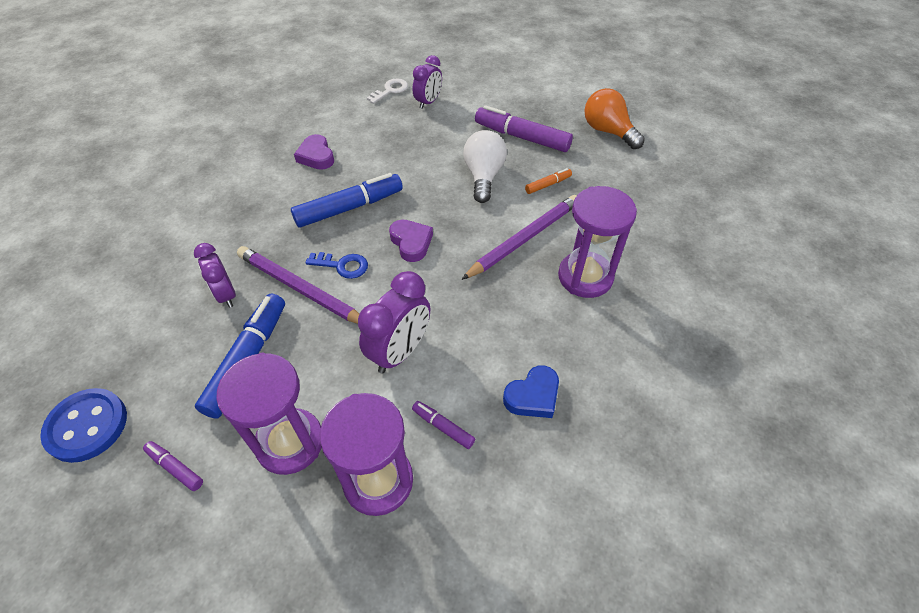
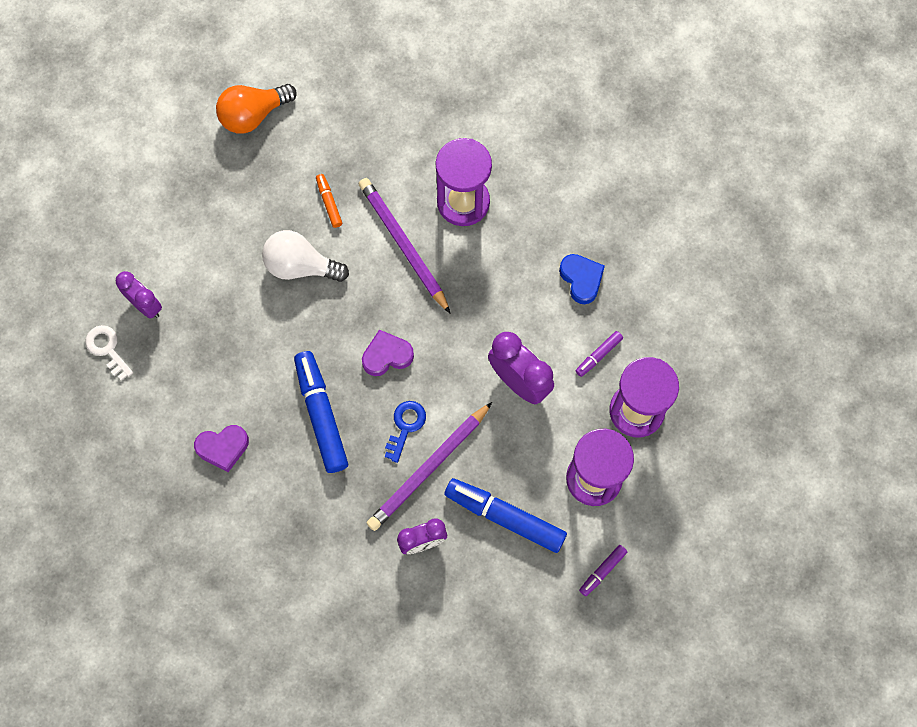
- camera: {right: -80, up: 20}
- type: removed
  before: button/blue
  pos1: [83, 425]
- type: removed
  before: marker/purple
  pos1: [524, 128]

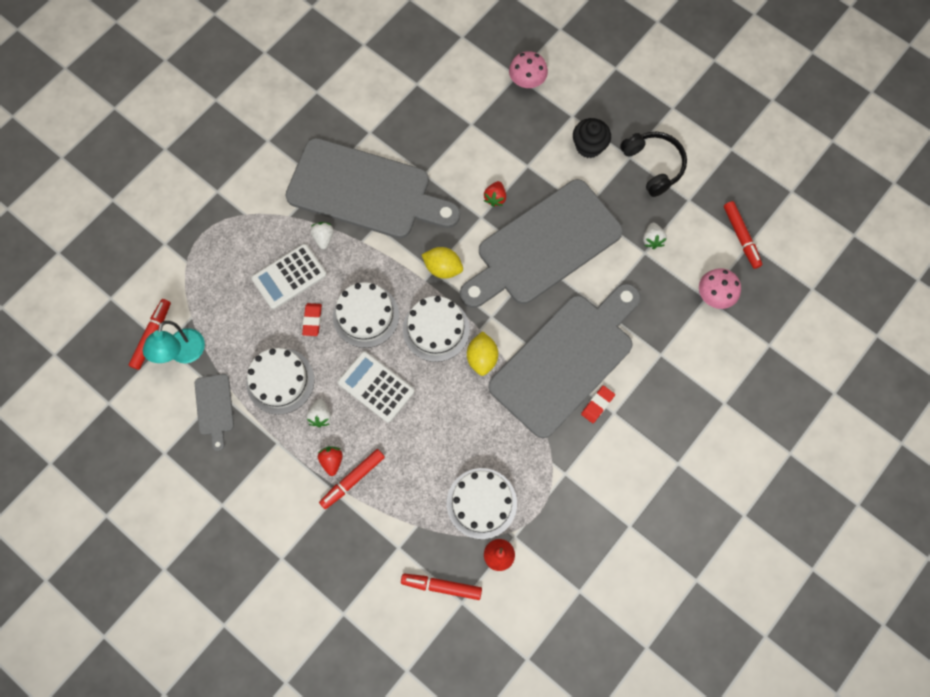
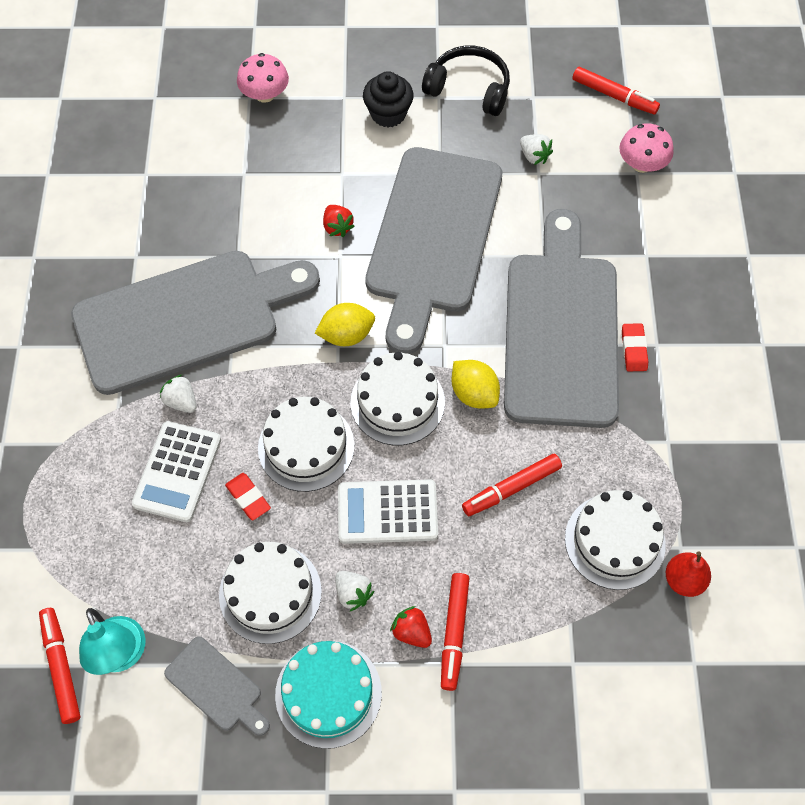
- camera: {right: -40, up: -10}
- type: moved
  before: marker/red
  pos1: [441, 587]
  pos2: [512, 485]
- type: added
  after: cake/turquoise
  pos2: [328, 695]

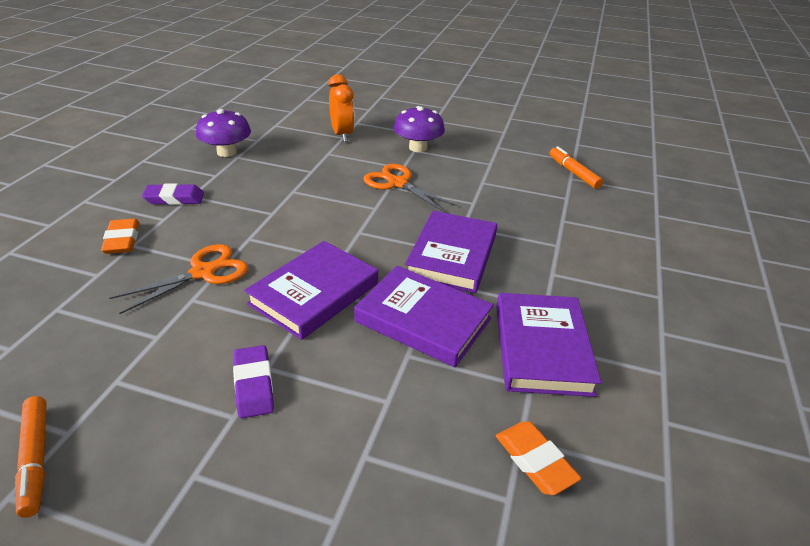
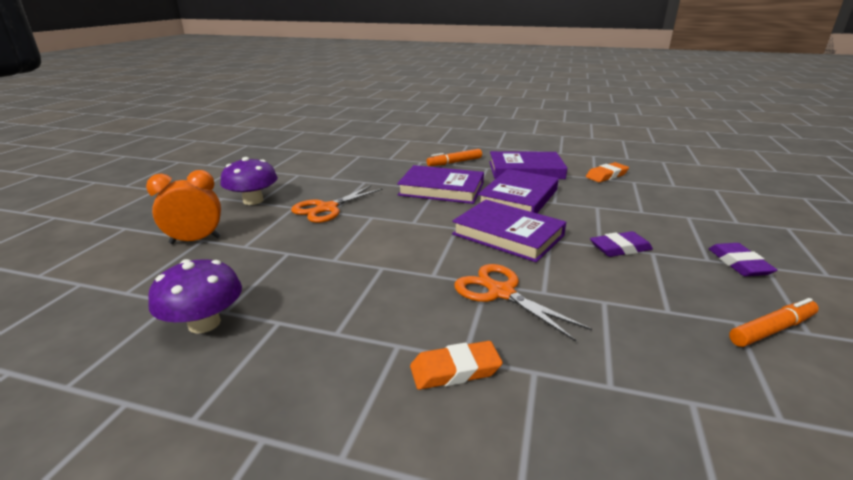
- camera: {right: -90, up: -10}
- type: moved
  before: eraser/purple
  pos1: [173, 194]
  pos2: [743, 259]
- type: moved
  before: marker/orange
  pos1: [576, 168]
  pos2: [454, 157]

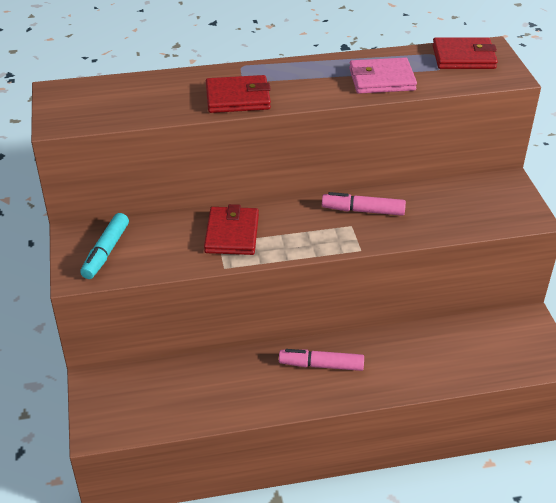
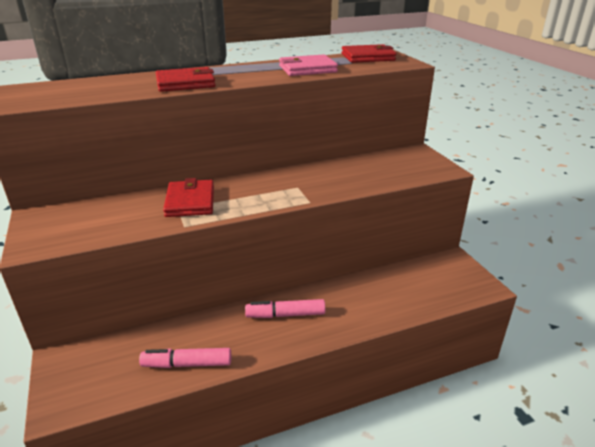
- camera: {right: -10, up: -10}
- type: removed
  before: marker/turquoise
  pos1: [104, 246]
- type: moved
  before: marker/pink
  pos1: [364, 204]
  pos2: [185, 358]

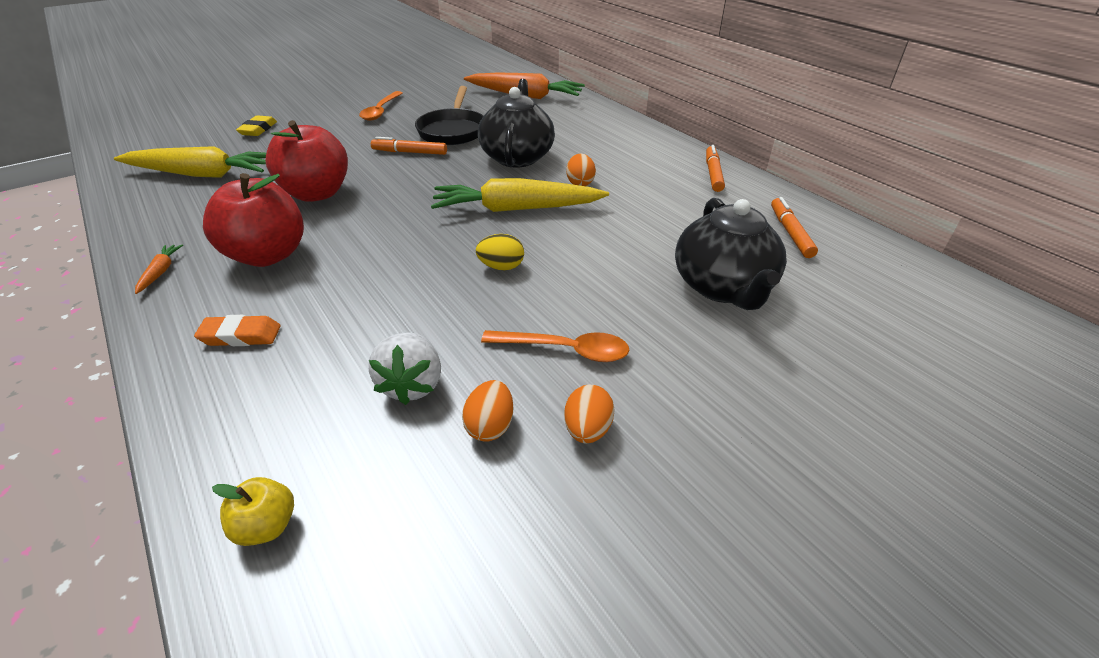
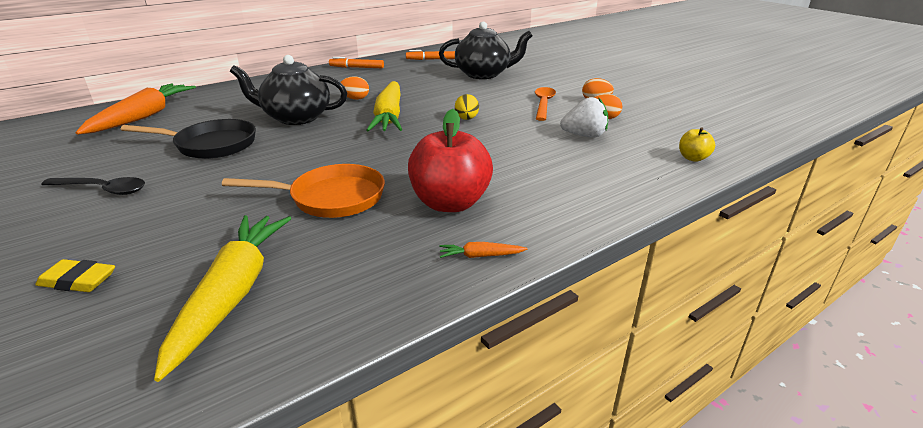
- camera: {right: -90, up: -10}
- type: removed
  before: eraser/orange
  pos1: [237, 330]
- type: replaced
  before: apple/red
  after: pan/orange
  pos1: [306, 161]
  pos2: [303, 191]
- type: recoloured
  before: spoon/orange
  after: spoon/black
  pos1: [381, 106]
  pos2: [93, 186]
- type: removed
  before: marker/orange
  pos1: [409, 146]

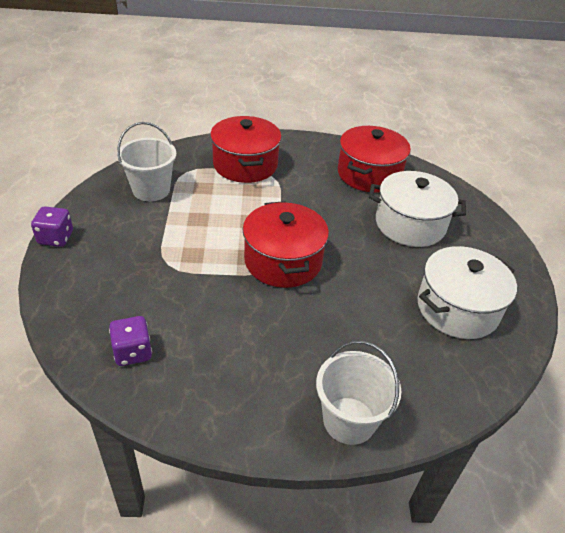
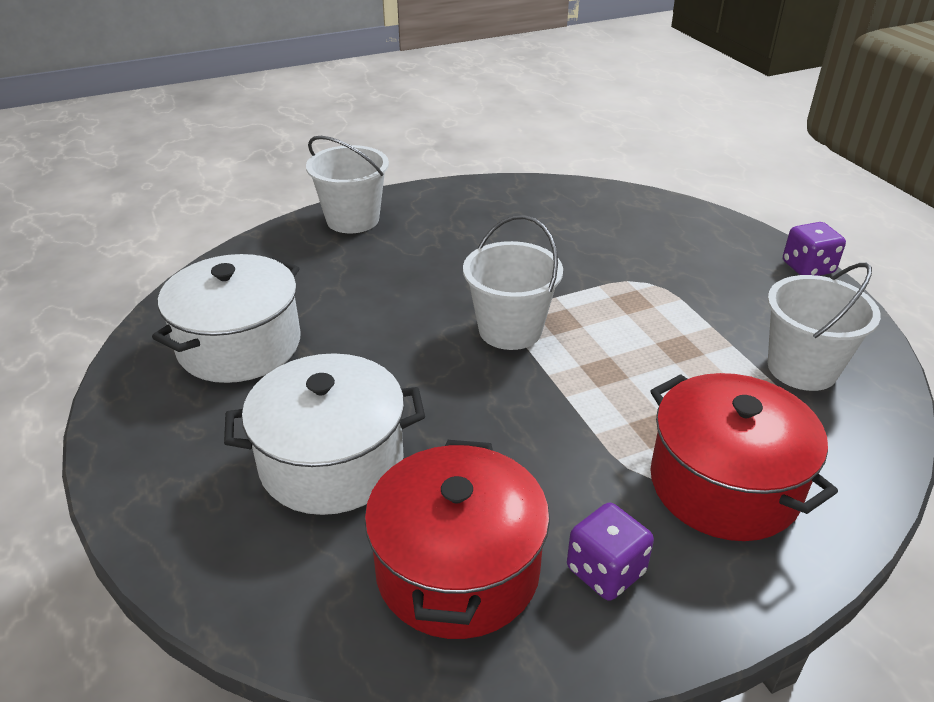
- camera: {right: 160, up: -5}
- type: moved
  before: dice/purple
  pos1: [130, 341]
  pos2: [610, 552]
- type: replaced
  before: pot/red
  after: bucket/white
  pos1: [286, 244]
  pos2: [513, 282]

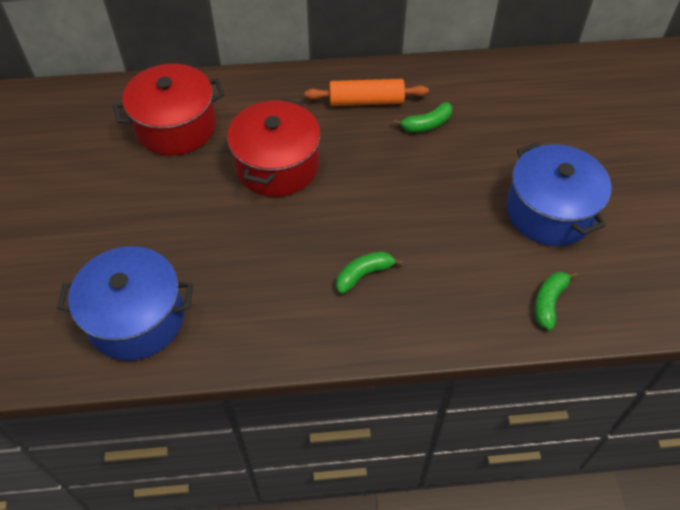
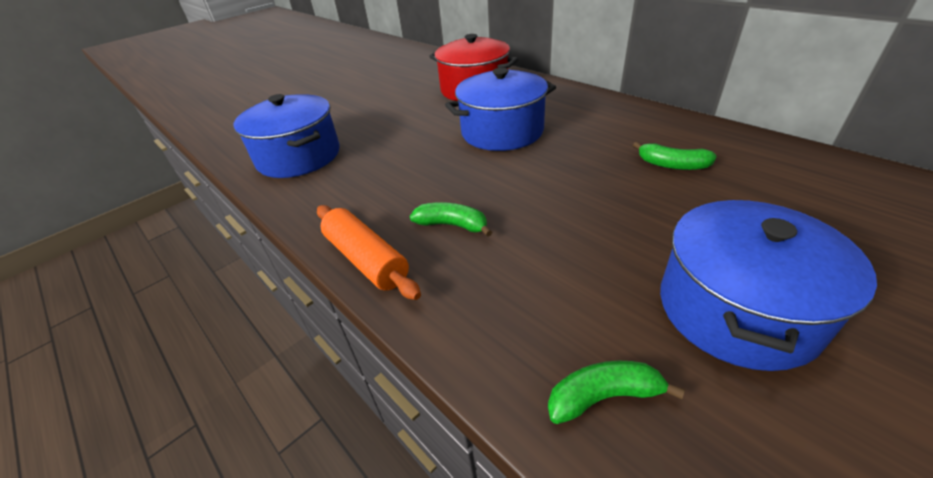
- camera: {right: 55, up: -15}
- type: recoloured
  before: pot/red
  after: pot/blue
  pos1: [274, 147]
  pos2: [500, 109]
- type: moved
  before: rolling pin/orange
  pos1: [367, 92]
  pos2: [369, 252]

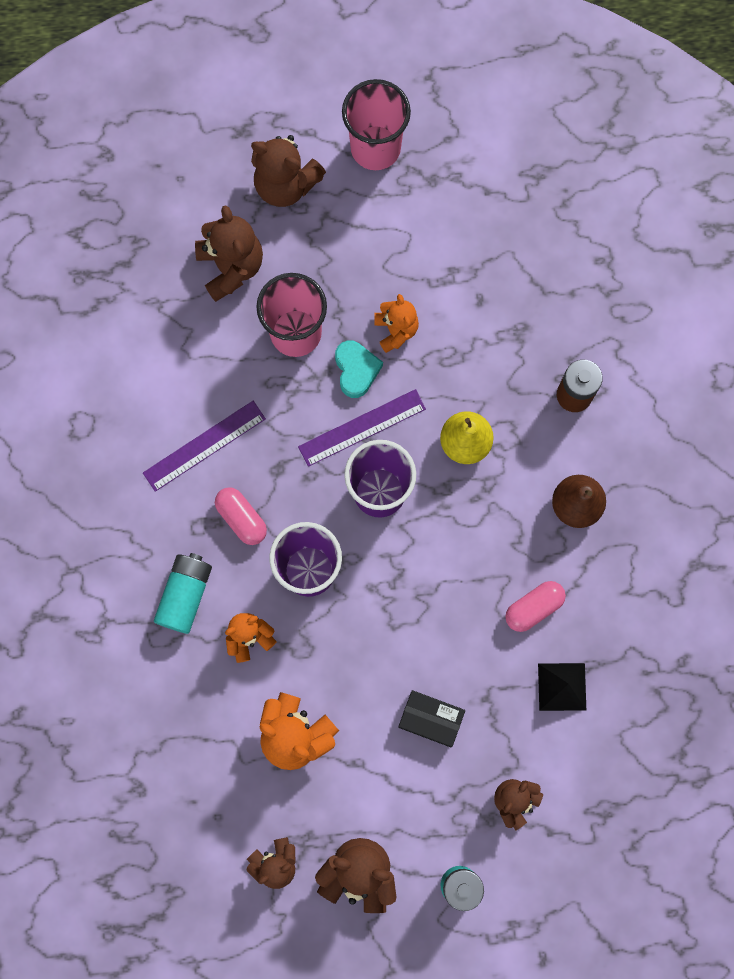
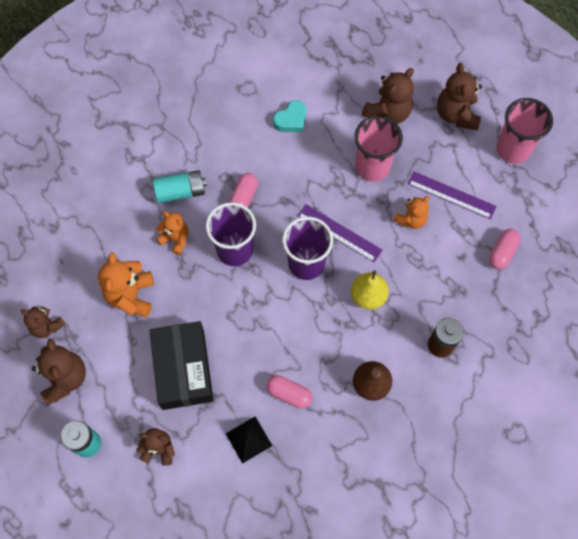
- camera: {right: 60, up: -10}
- type: moved
  before: ruler/purple
  pos1: [204, 446]
  pos2: [452, 195]
- type: moved
  before: heart/turquoise
  pos1: [359, 369]
  pos2: [289, 116]
- type: resized
  before: box/black
  pos1: [431, 718]
  pos2: [181, 365]
  scale: 1.86
- type: added
  after: capsule/pink
  pos2: [505, 249]

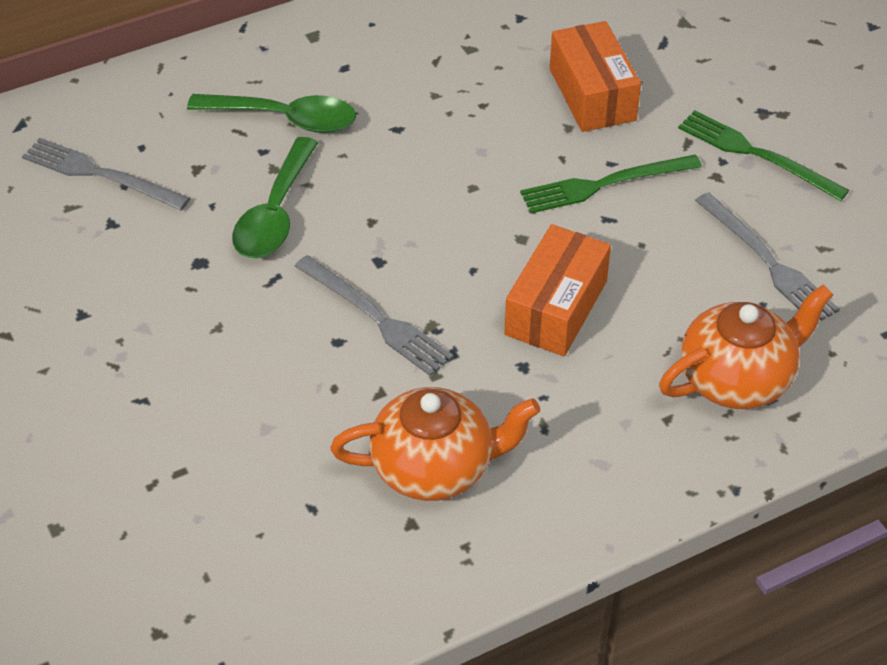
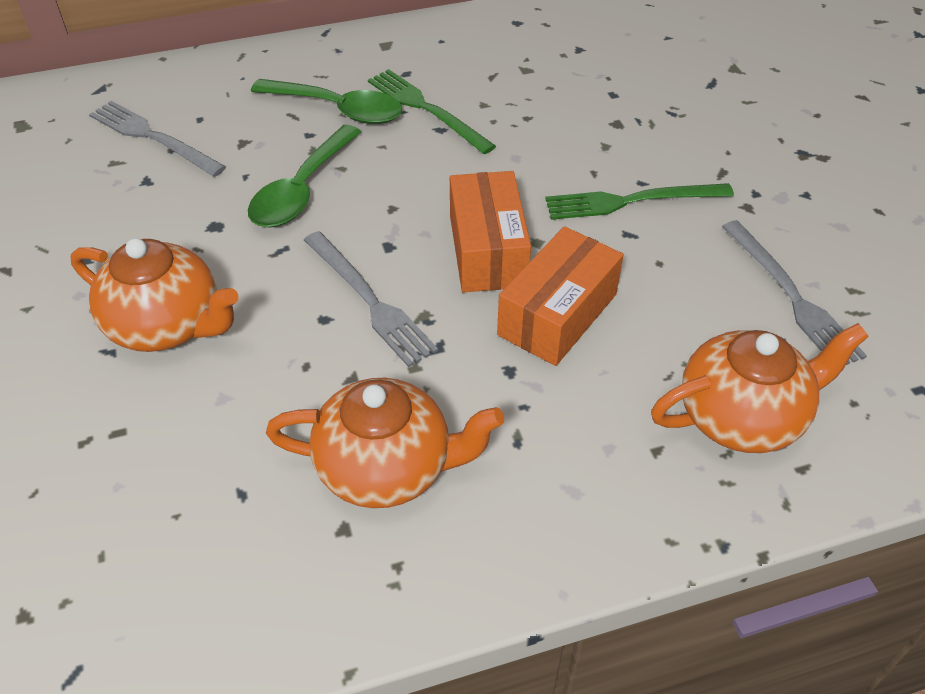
- camera: {right: 10, up: 0}
- type: moved
  before: box/orange
  pos1: [595, 76]
  pos2: [490, 231]
- type: moved
  before: fork/green
  pos1: [763, 155]
  pos2: [432, 111]
- type: added
  after: teapot/orange
  pos2: [154, 295]

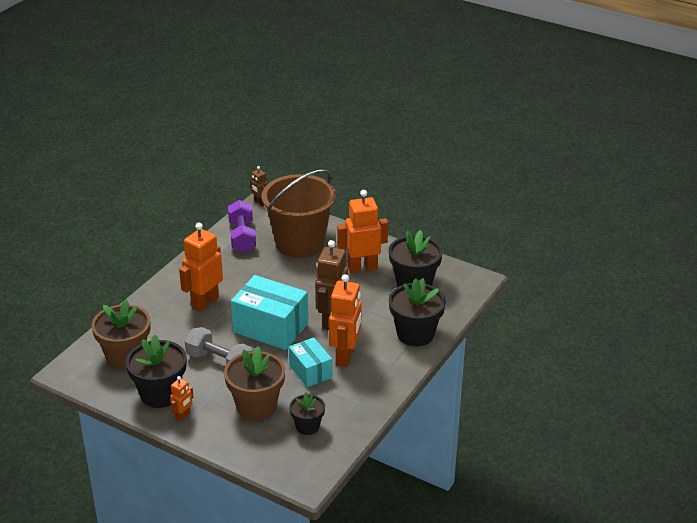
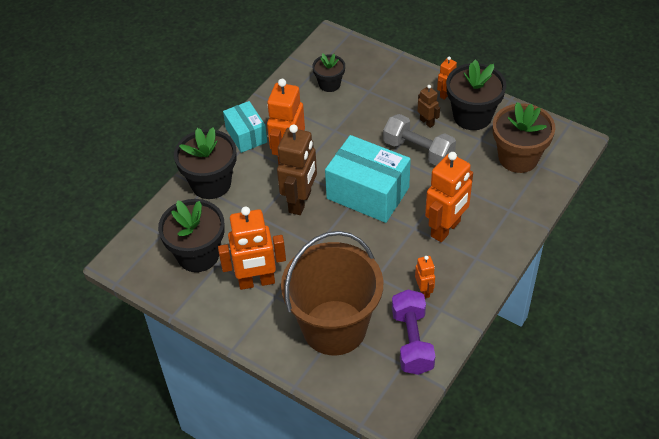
- camera: {right: -175, up: 15}
- type: removed
  before: flower pot/brown
  pos1: [254, 383]
- type: moved
  before: robot/brown
  pos1: [259, 186]
  pos2: [428, 106]
- type: moved
  before: box/turquoise
  pos1: [310, 362]
  pos2: [245, 127]
- type: added
  after: robot/orange
  pos2: [425, 277]

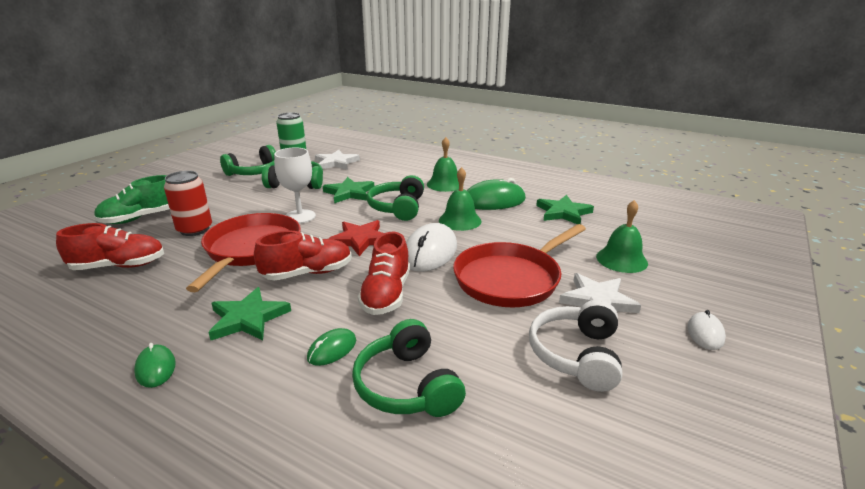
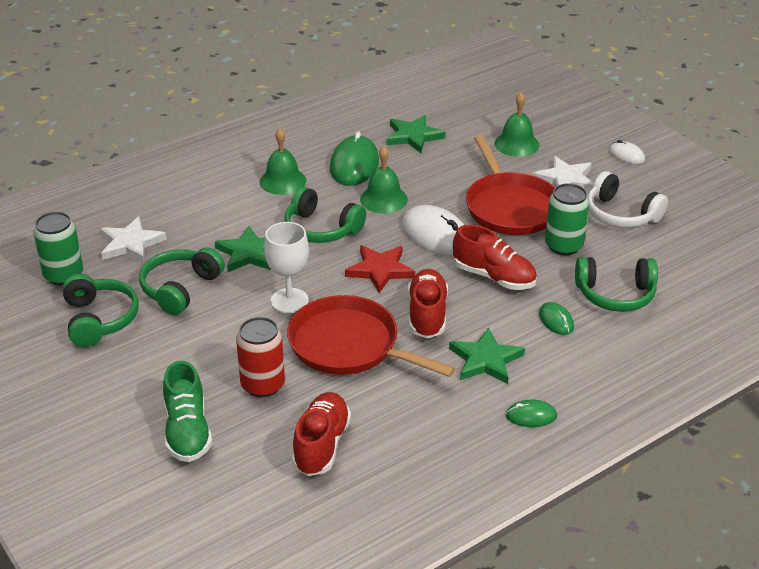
- camera: {right: -65, up: 10}
- type: added
  after: can/green
  pos2: [567, 219]

